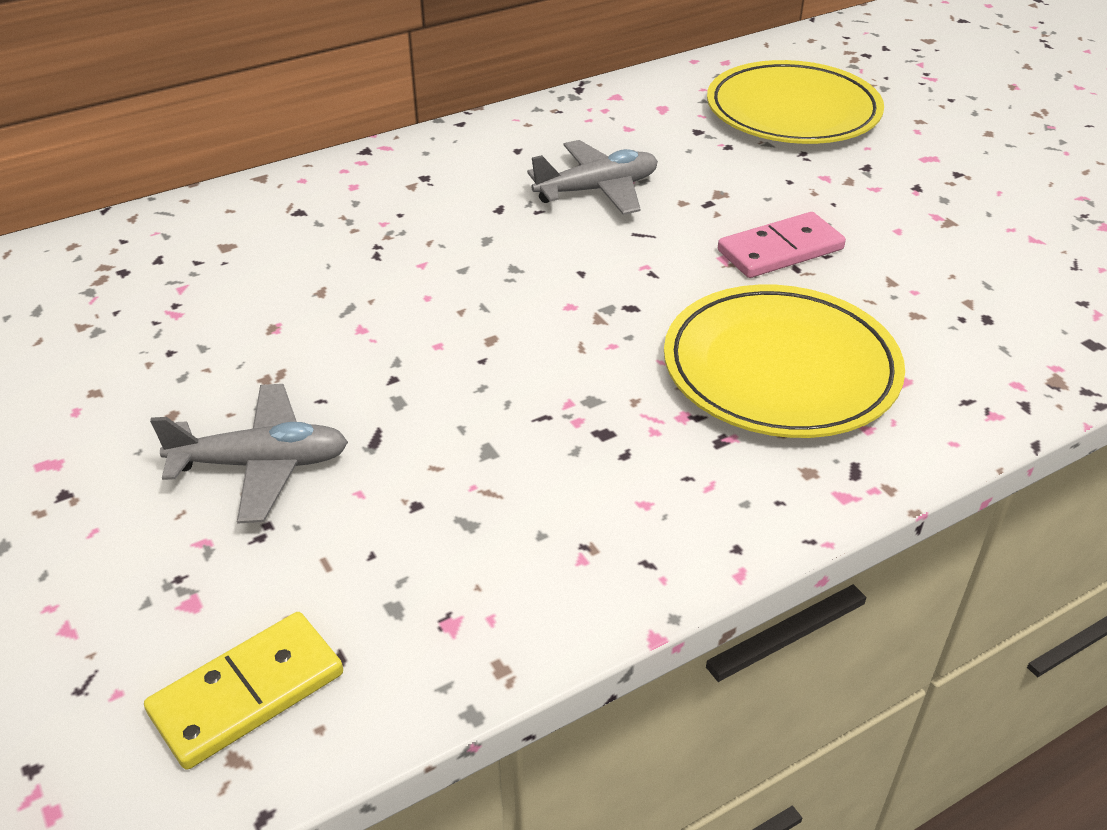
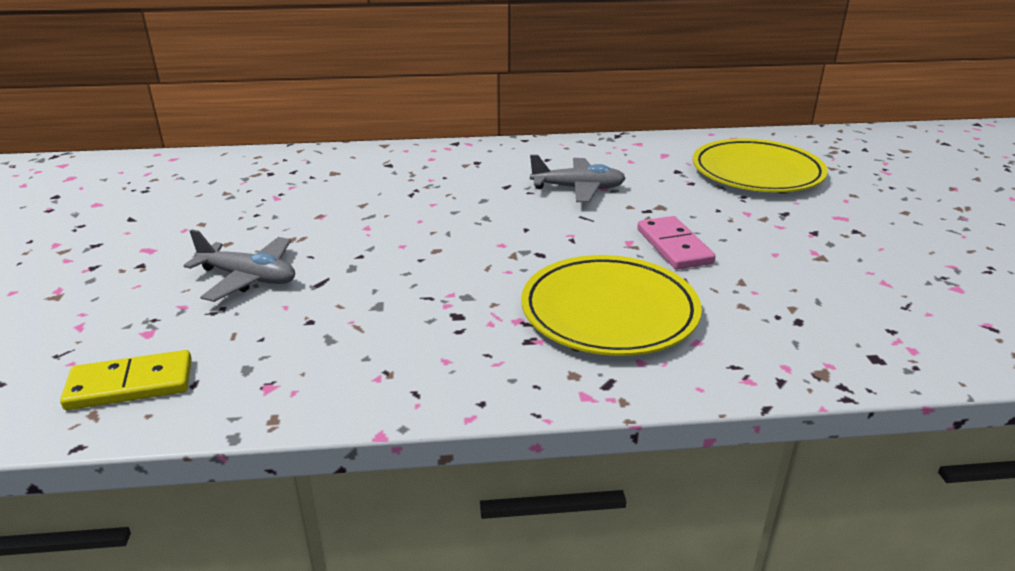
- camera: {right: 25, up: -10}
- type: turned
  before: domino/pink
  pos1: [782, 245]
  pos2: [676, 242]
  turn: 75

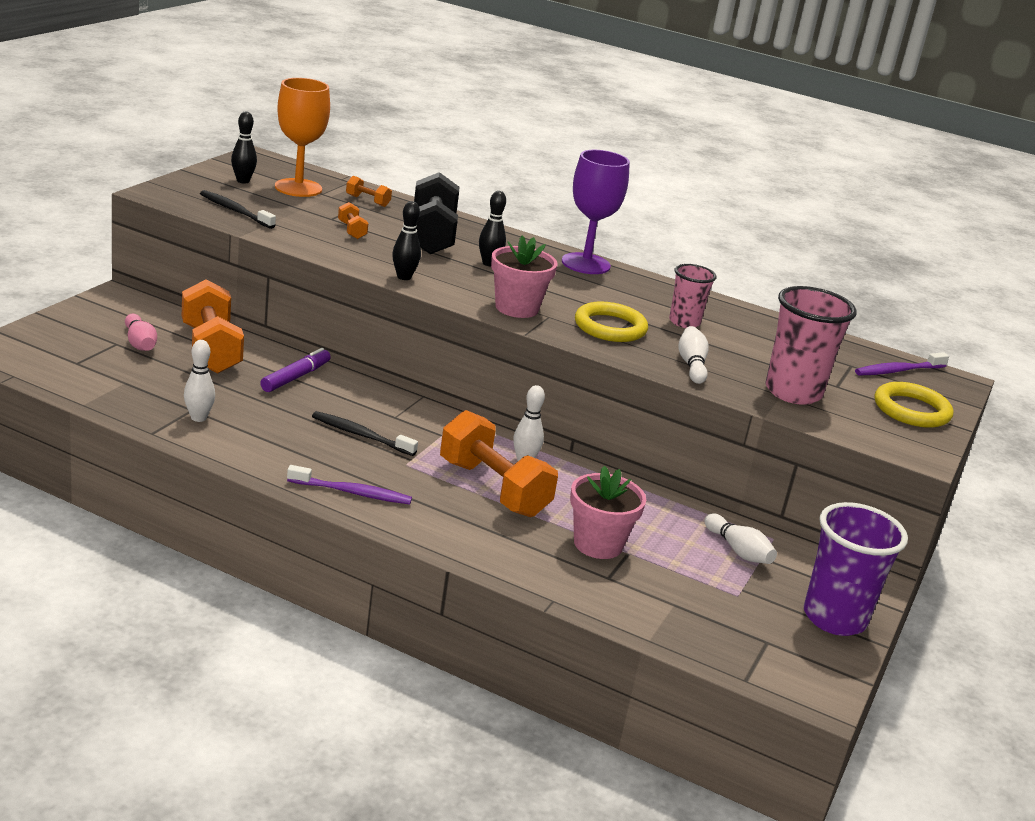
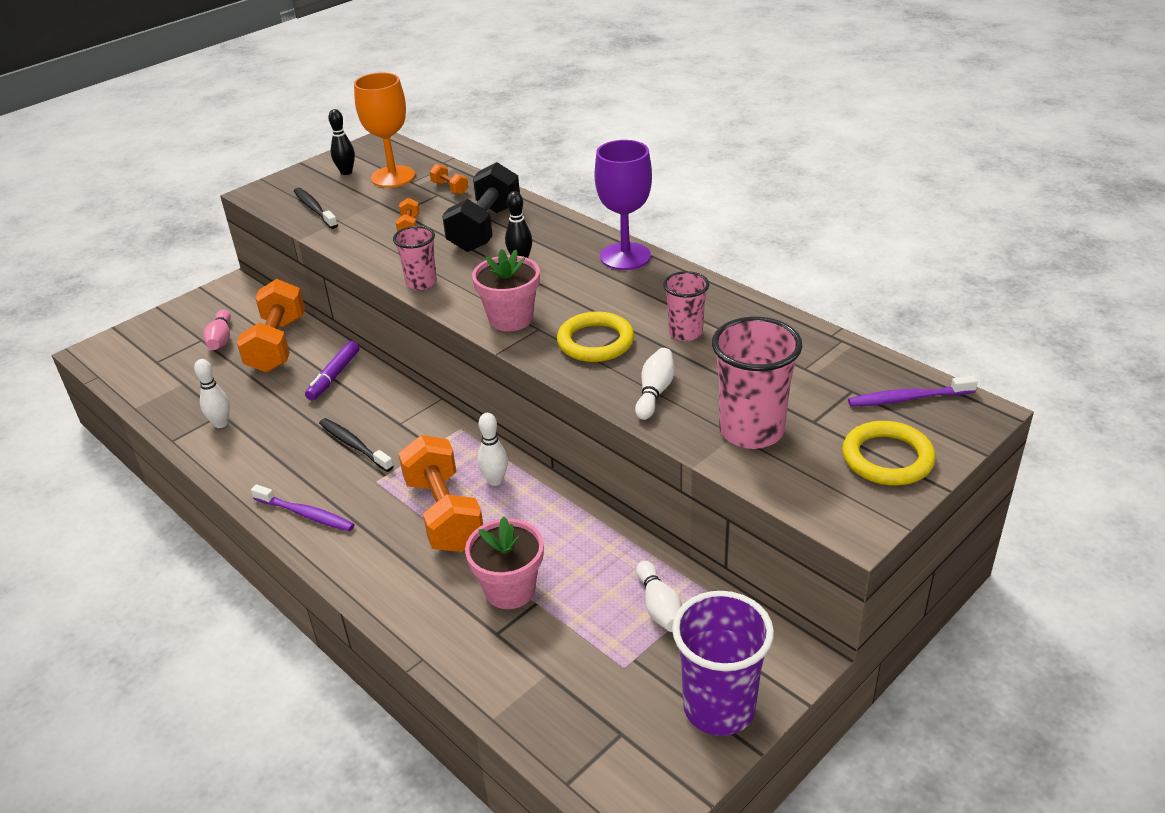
- camera: {right: 25, up: 10}
- type: turned
  before: marker/purple
  pos1: [295, 370]
  pos2: [332, 370]
  turn: 150
- type: replaced
  before: bowling pin/black
  after: cup/pink
  pos1: [406, 240]
  pos2: [415, 258]

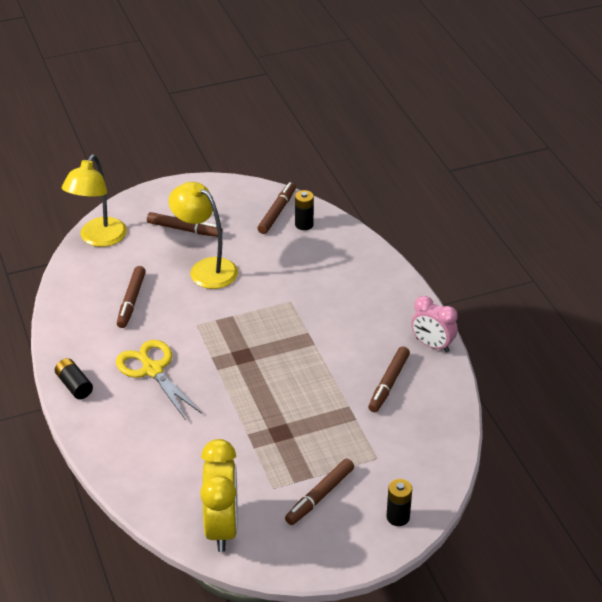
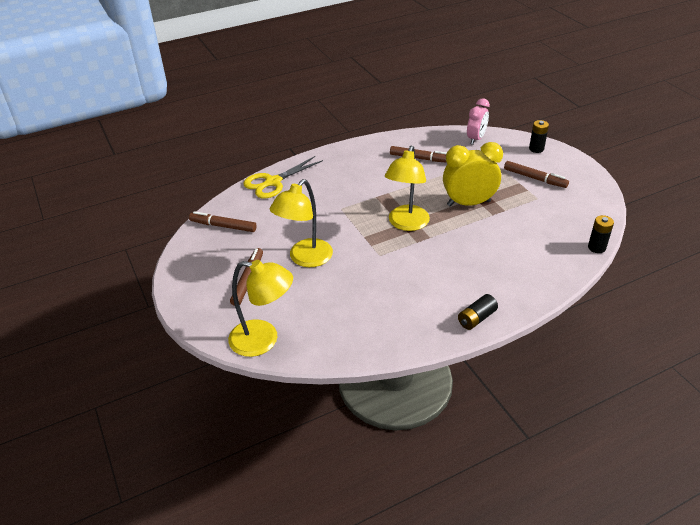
- camera: {right: -95, up: 0}
- type: moved
  before: scissors/yellow
  pos1: [159, 380]
  pos2: [283, 177]
- type: removed
  before: marker/brown
  pos1: [131, 297]
- type: moved
  before: clock/yellow
  pos1: [219, 495]
  pos2: [473, 174]
- type: moved
  before: battery/black
  pos1: [304, 210]
  pos2: [601, 234]
- type: moved
  before: clock/pink
  pos1: [434, 324]
  pos2: [478, 121]
- type: added
  after: lamp/yellow
  pos2: [407, 188]

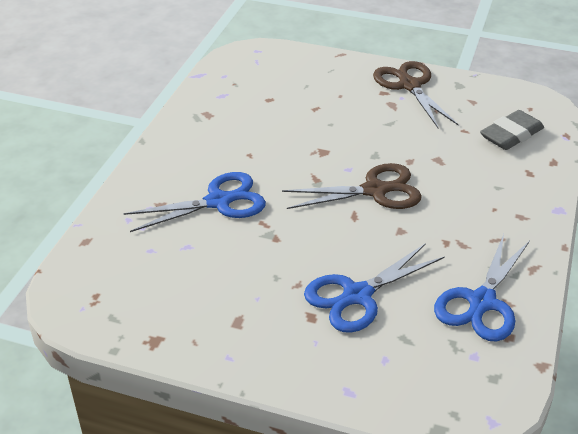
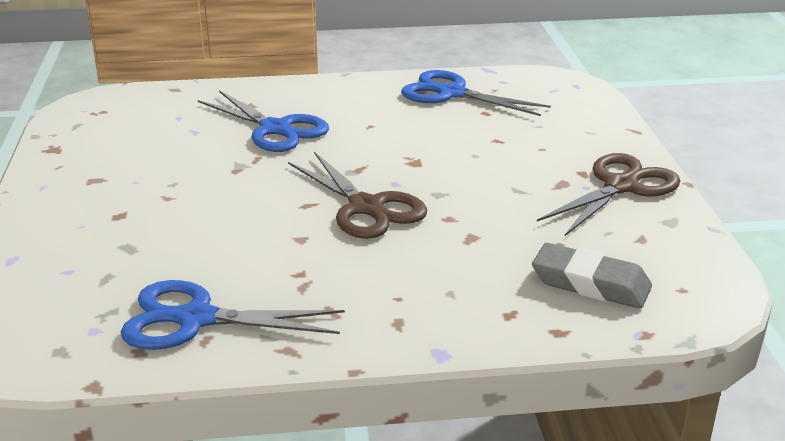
- camera: {right: 65, up: -10}
- type: moved
  before: scissors/blue
  pos1: [374, 288]
  pos2: [476, 93]

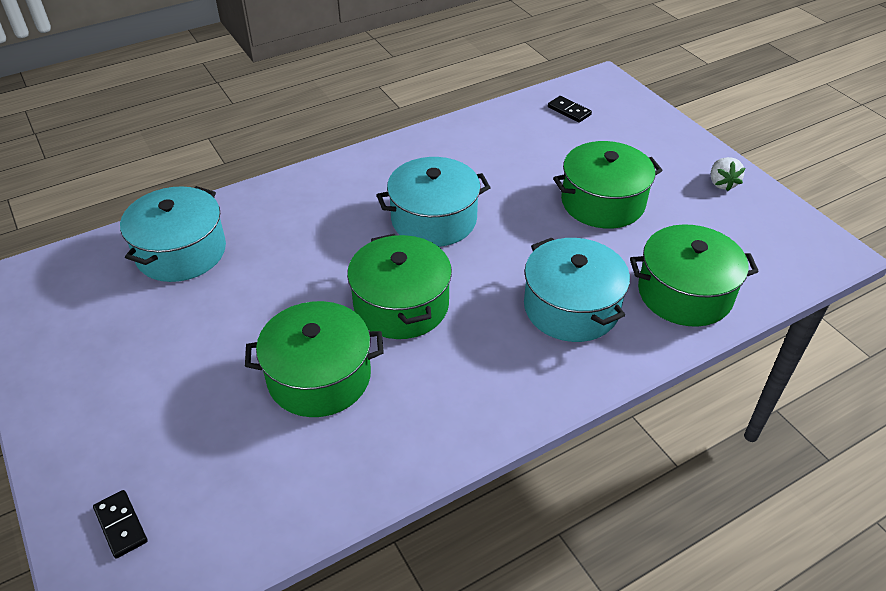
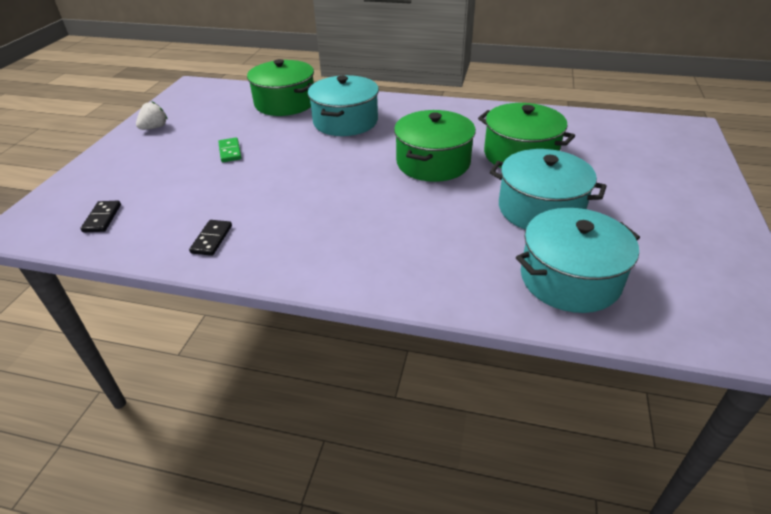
- camera: {right: -135, up: -5}
- type: moved
  before: domino/black
  pos1: [120, 524]
  pos2: [210, 238]
- type: moved
  before: pot/turquoise
  pos1: [434, 202]
  pos2: [548, 189]
- type: replaced
  before: pot/green
  after: domino/green
  pos1: [608, 185]
  pos2: [230, 149]

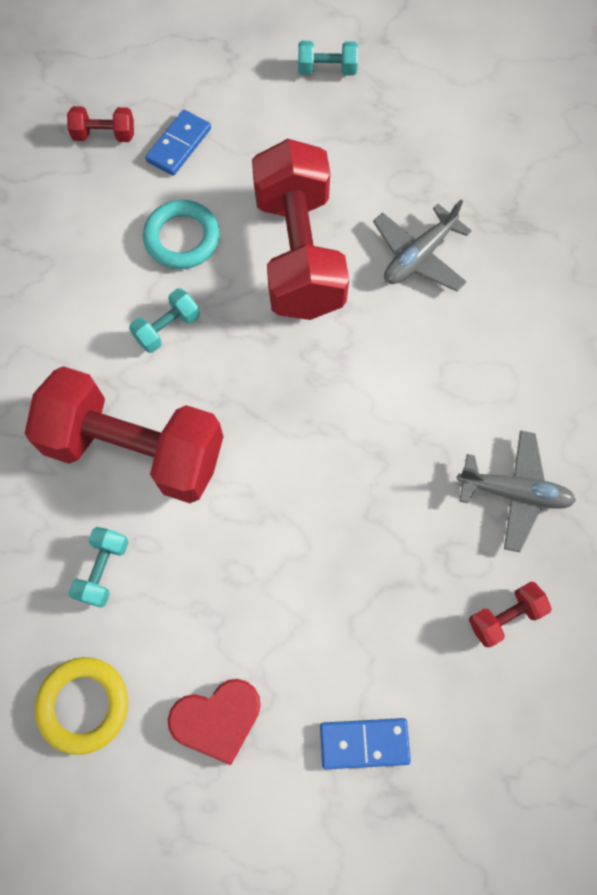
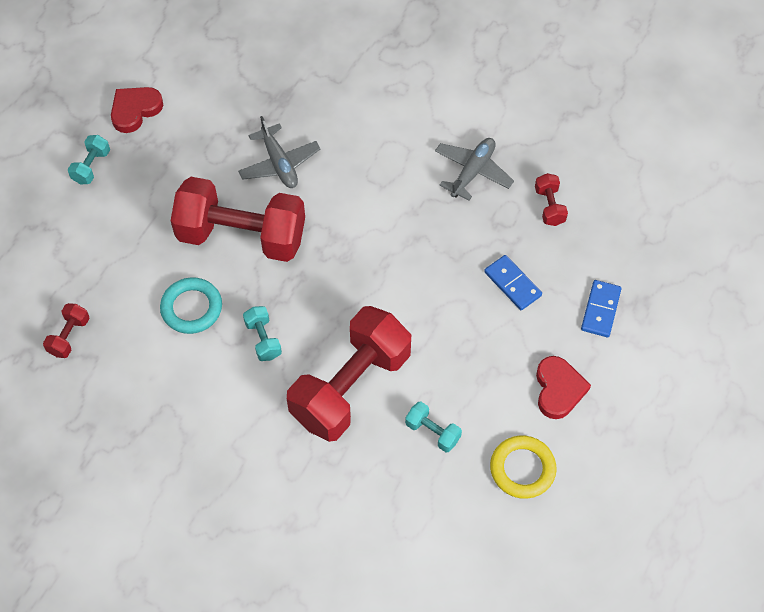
- camera: {right: -70, up: -10}
- type: moved
  before: domino/blue
  pos1: [178, 143]
  pos2: [513, 282]
- type: added
  after: heart/red
  pos2: [137, 110]

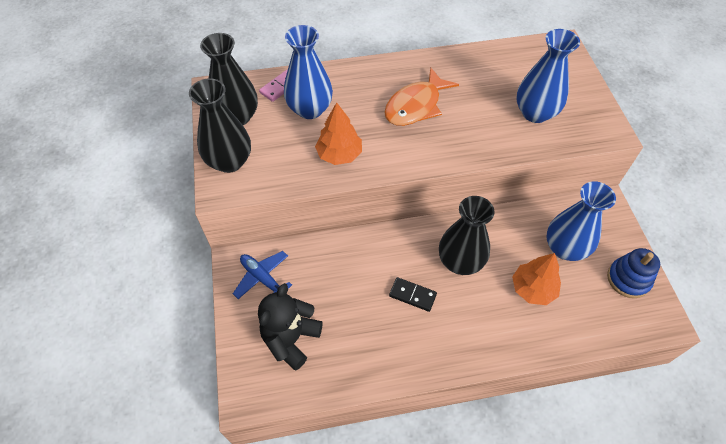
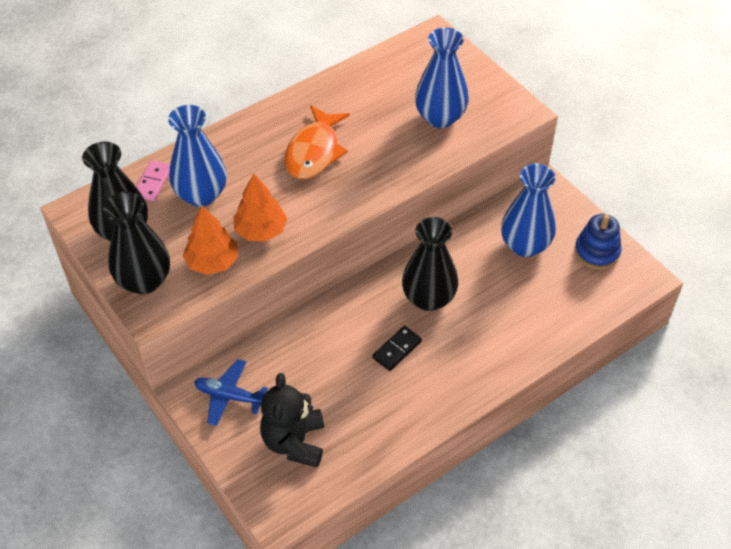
- camera: {right: -25, up: -5}
- type: turned
  before: domino/black
  pos1: [413, 294]
  pos2: [397, 348]
  turn: -45
- type: moved
  before: tree/orange
  pos1: [536, 279]
  pos2: [210, 240]

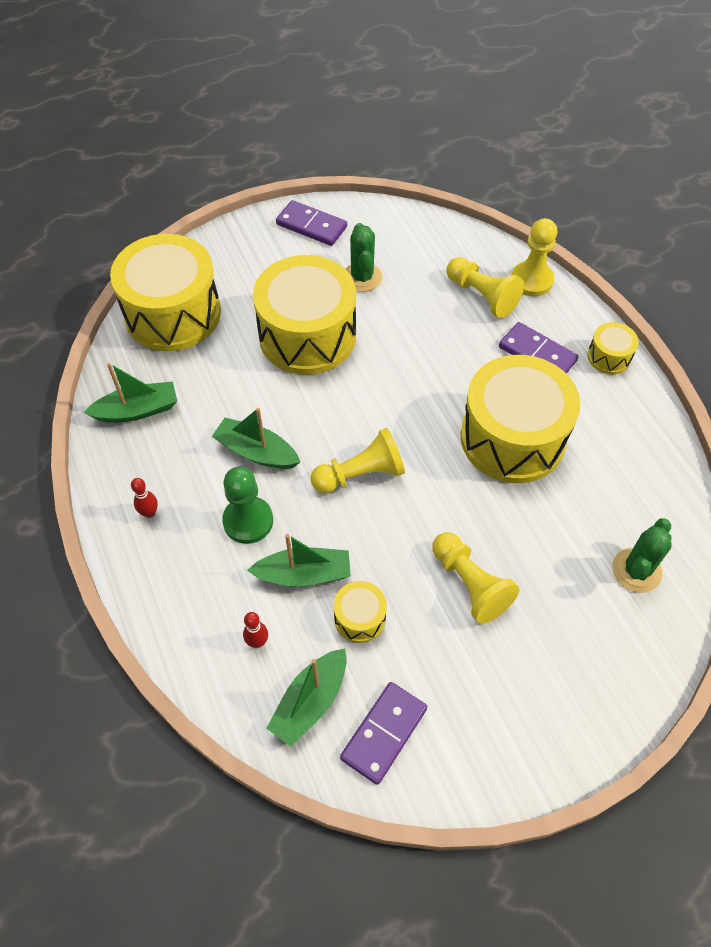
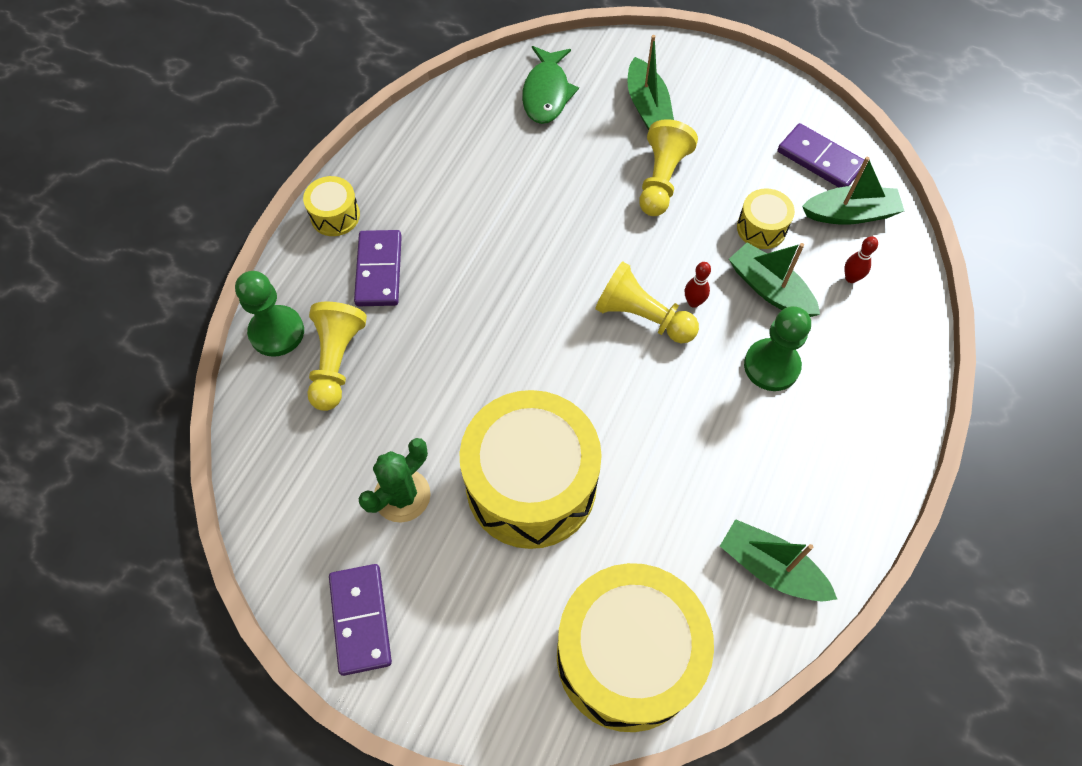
- camera: {right: -130, up: 5}
- type: moved
  before: bowling pin/red
  pos1: [144, 498]
  pos2: [698, 285]
- type: moved
  before: boat/green
  pos1: [256, 438]
  pos2: [651, 82]
- type: turned
  before: domino/purple
  pos1: [383, 733]
  pos2: [821, 155]
  turn: 45
- type: removed
  before: drum/yellow
  pos1: [520, 419]
- type: recoloured
  before: pawn/yellow
  after: pawn/green
  pos1: [534, 257]
  pos2: [269, 314]
- type: replaced
  before: cactus/green
  after: fish/green
  pos1: [642, 555]
  pos2: [550, 85]

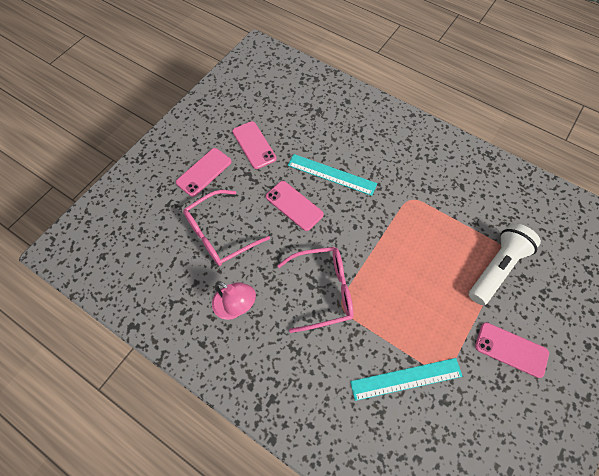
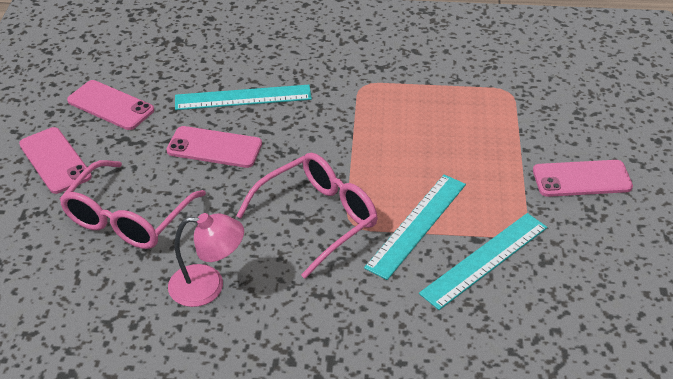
- camera: {right: -30, up: -20}
- type: turned
  before: phone/pink
  pos1: [203, 172]
  pos2: [55, 160]
  turn: -45
- type: removed
  before: flashlight/white
  pos1: [505, 264]
- type: added
  after: ruler/turquoise
  pos2: [415, 227]

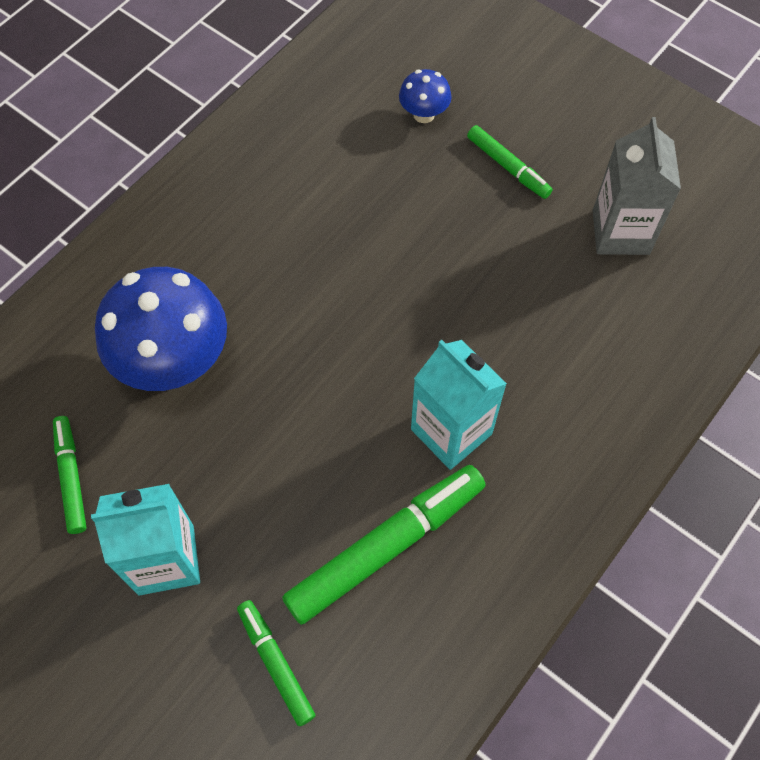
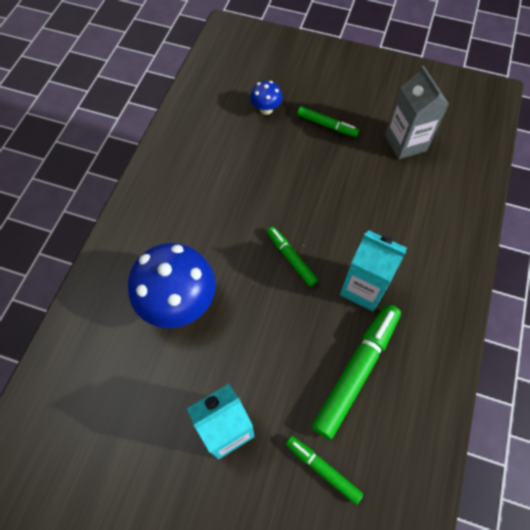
- camera: {right: -20, up: 0}
- type: moved
  before: marker/green
  pos1: [70, 475]
  pos2: [292, 257]

